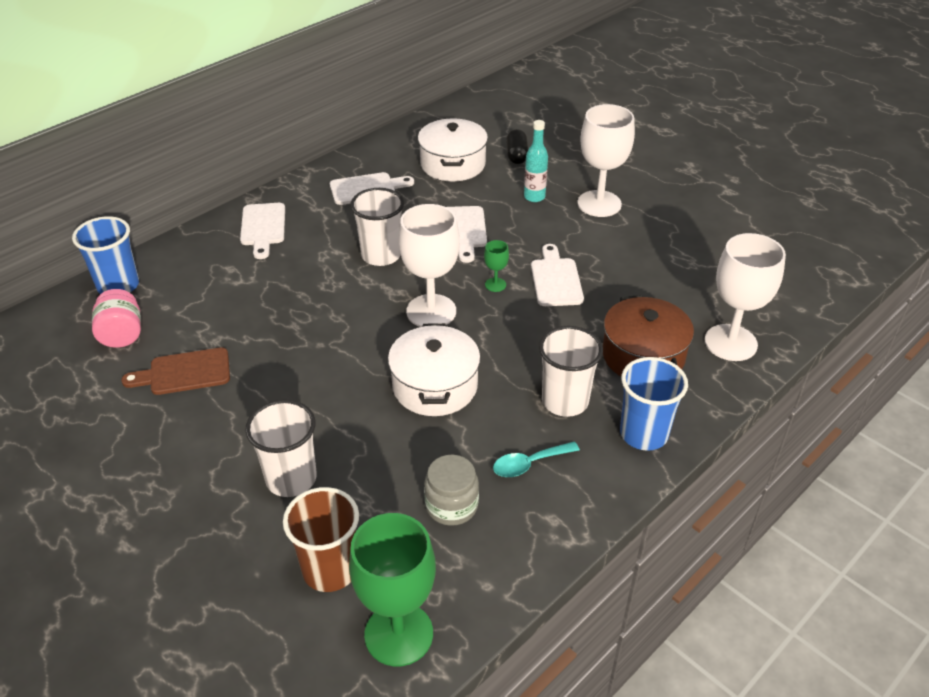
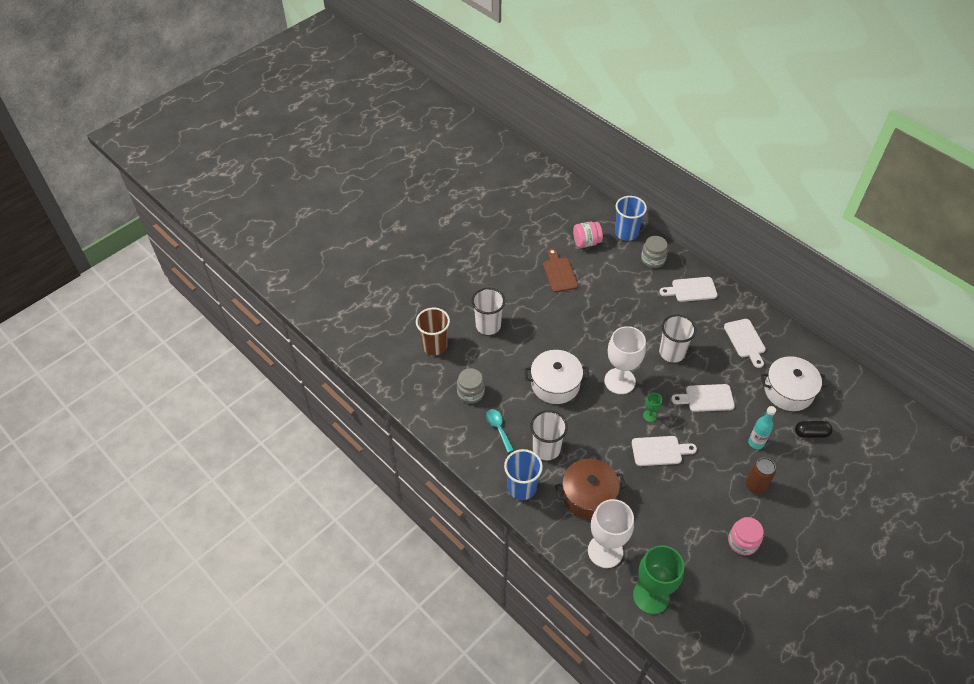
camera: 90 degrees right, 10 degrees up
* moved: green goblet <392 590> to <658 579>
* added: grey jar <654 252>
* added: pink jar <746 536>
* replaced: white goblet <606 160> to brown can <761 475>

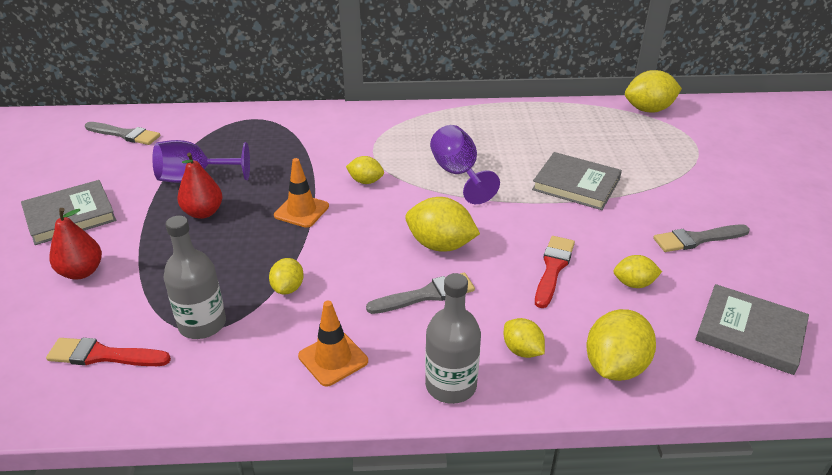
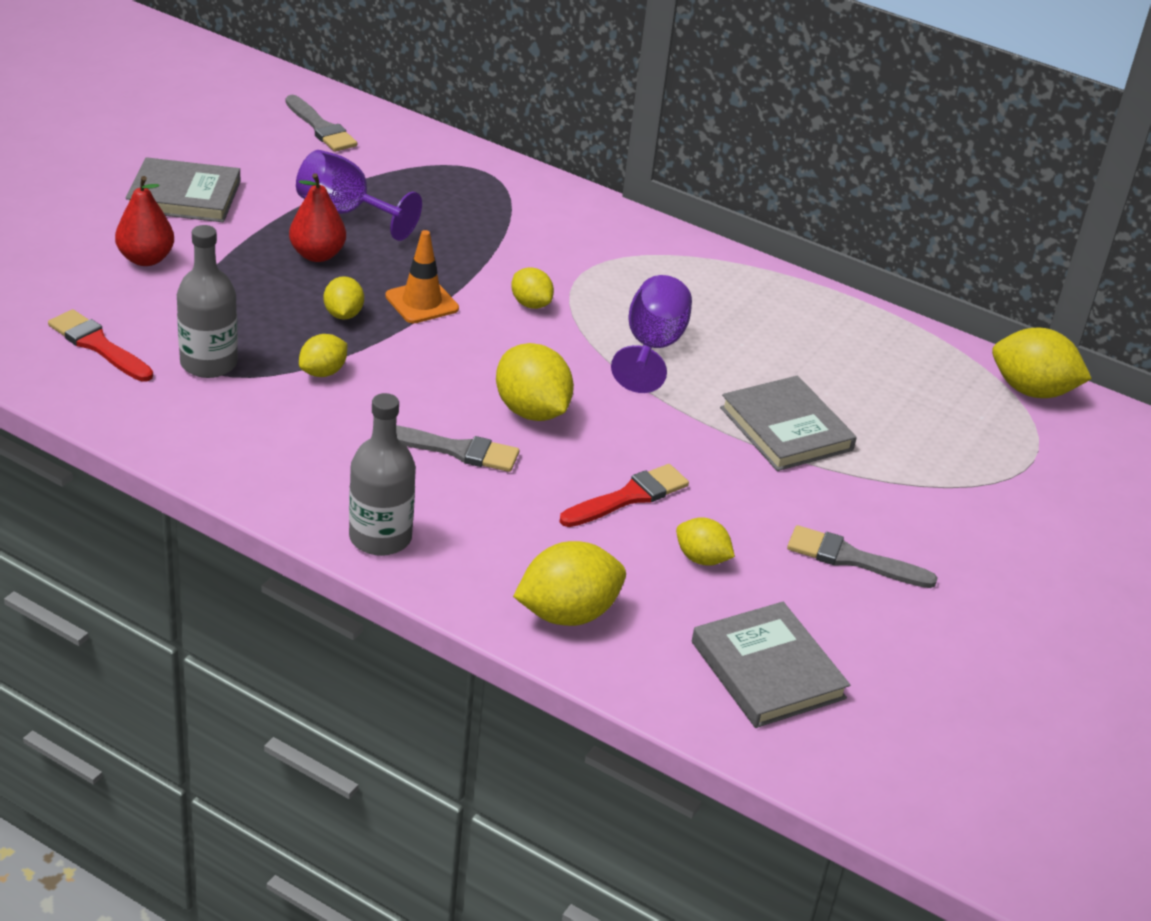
camera: 30 degrees right, 0 degrees up
* moved: yellow lemon <524 338> to <344 298>
* removed: orange traffic cone <333 344>

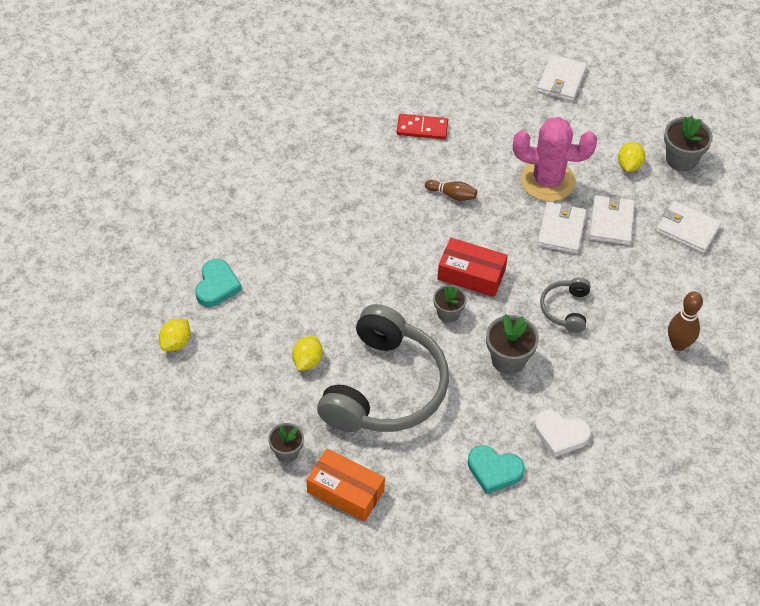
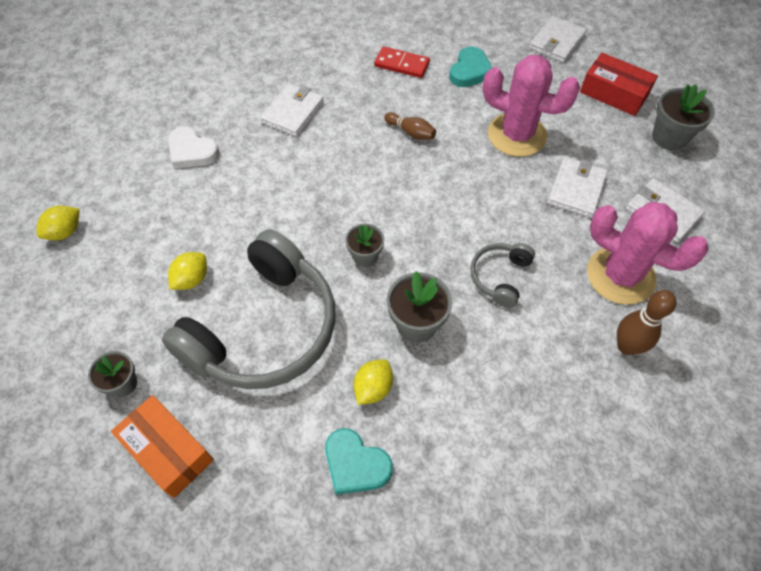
camera: 15 degrees right, 5 degrees up
* moved: white heart <562 433> to <194 147>
* moved: white wallet <562 228> to <292 110>
* moved: yellow lemon <631 157> to <373 382>
* moved: turquoise heart <218 283> to <470 66>
* moved: red box <472 267> to <619 84>
* added: pink cactus <648 253>

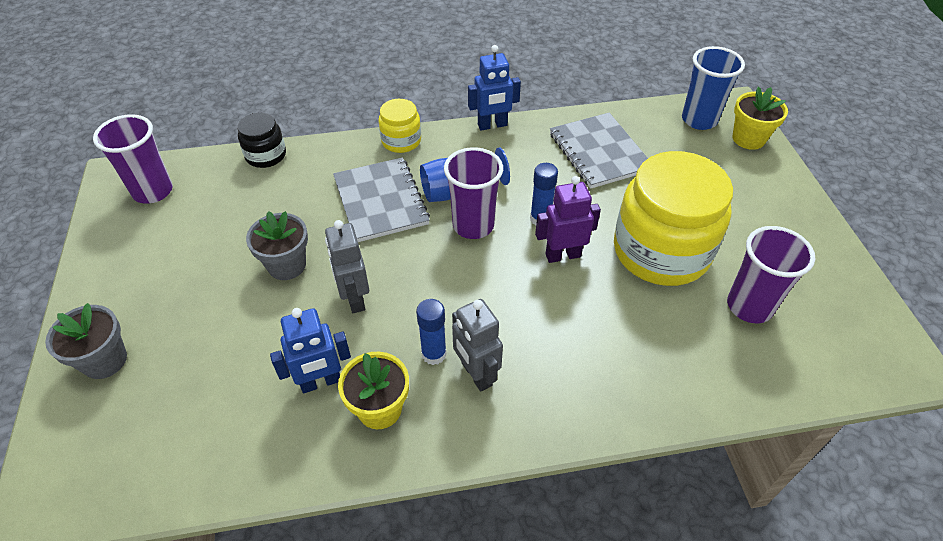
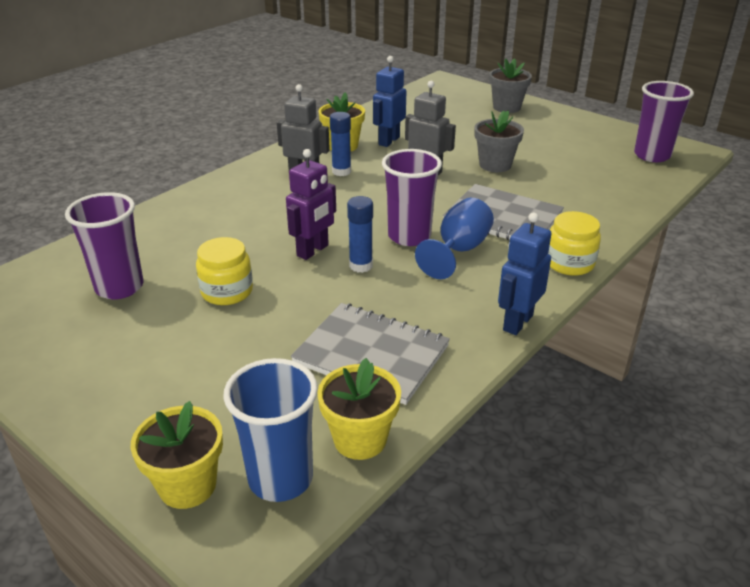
camera: 140 degrees right, 15 degrees down
* resized: yellow jar <673 218> = <224 271> x0.48
* added: yellow flower pot <359 409>
* removed: black jar <261 140>

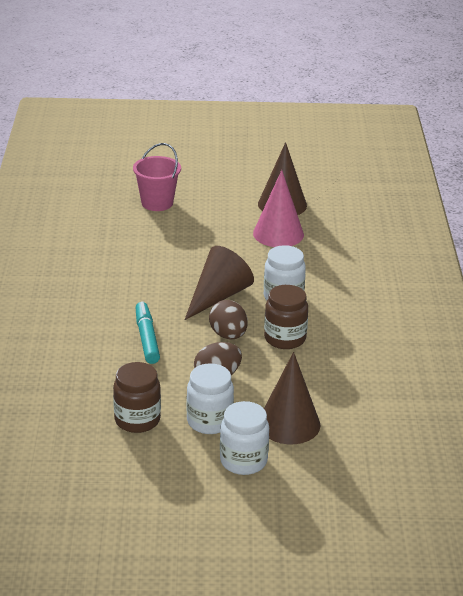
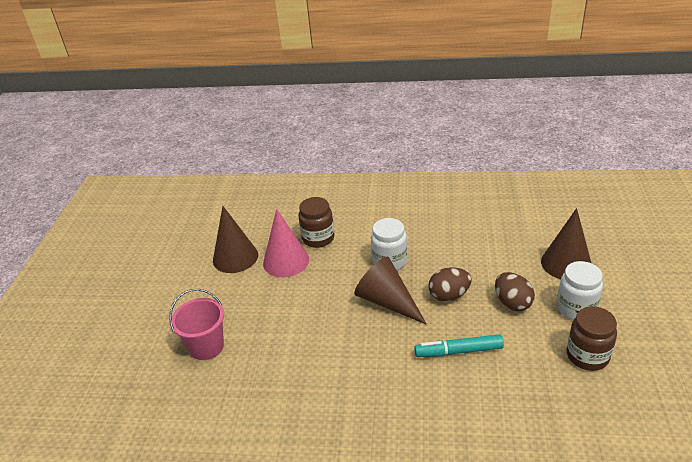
camera: 80 degrees left, 5 degrees up
* moved: brown jar <286 317> to <316 222>
* removed: white jar <244 438>

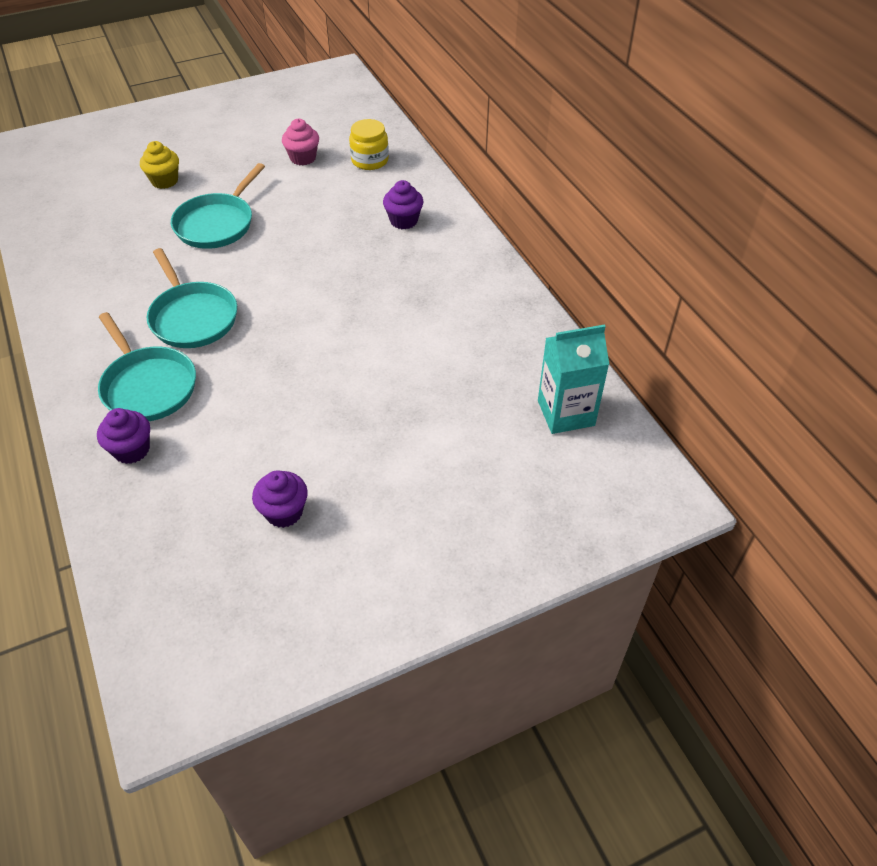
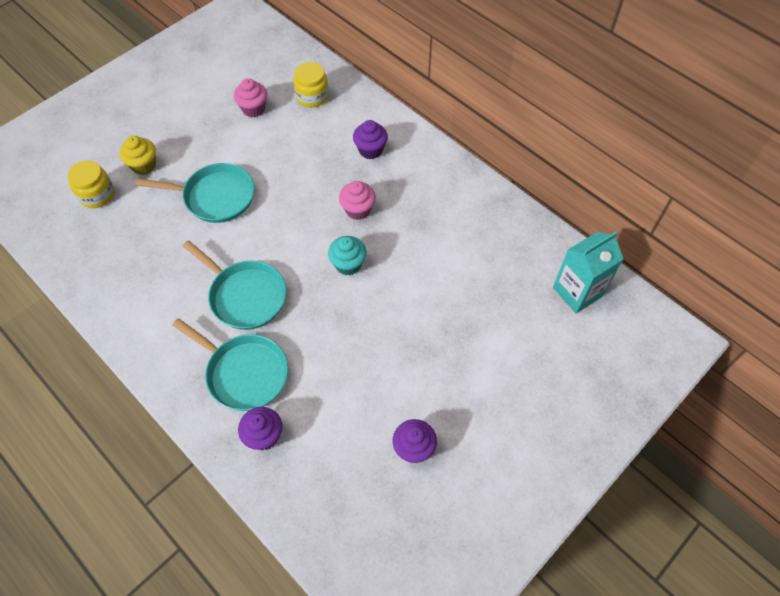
camera: 20 degrees left, 10 degrees up
* added: yellow jar <90 184>
* turned: turquoise pan <218 206> = <195 193> 90 degrees counterclockwise
* added: turquoise cupcake <347 255>
* added: pink cupcake <357 200>

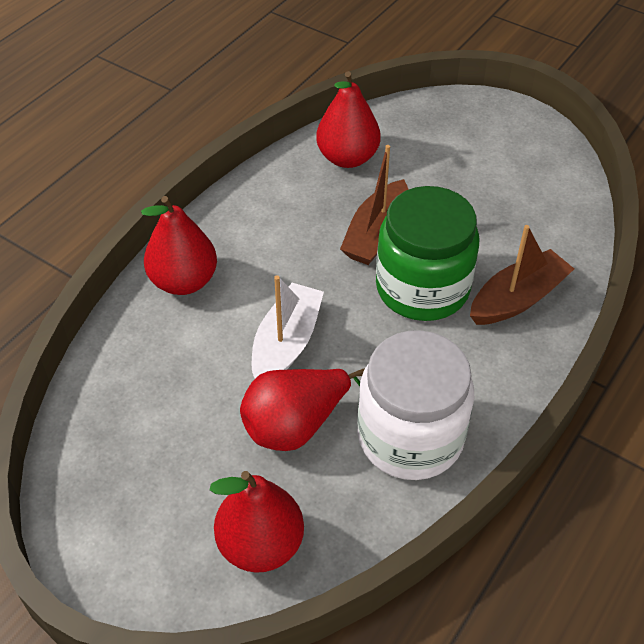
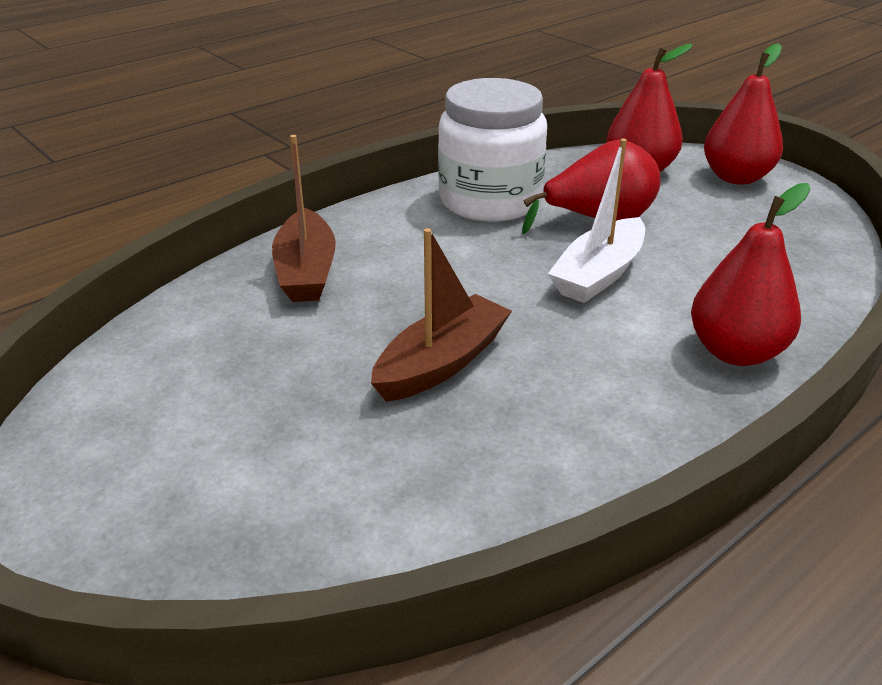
camera: 165 degrees left, 15 degrees down
* turned: brown boat <522 275> = <304 218> 75 degrees counterclockwise
* moved: red pear <348 119> to <743 114>
* removed: green jar <428 253>

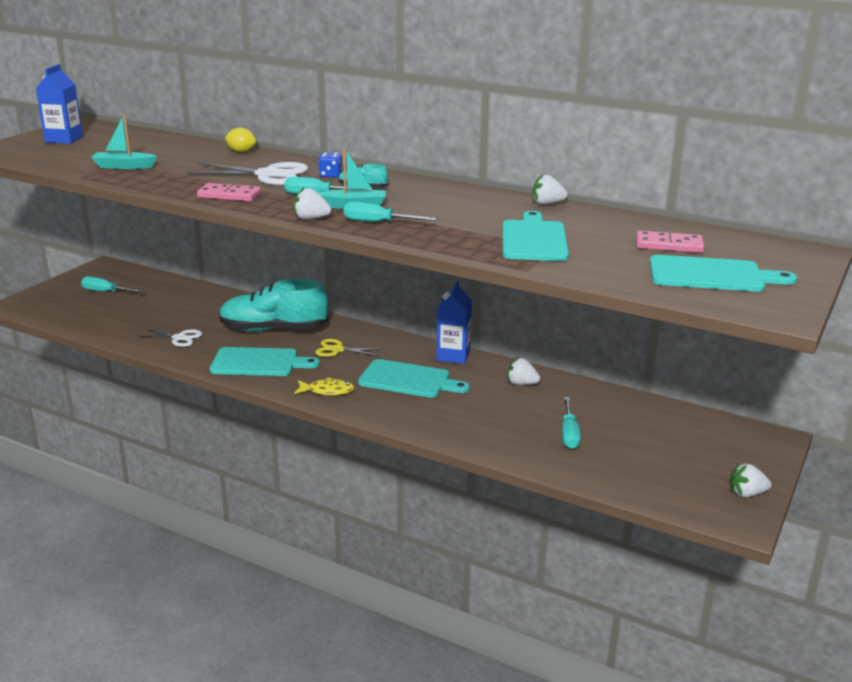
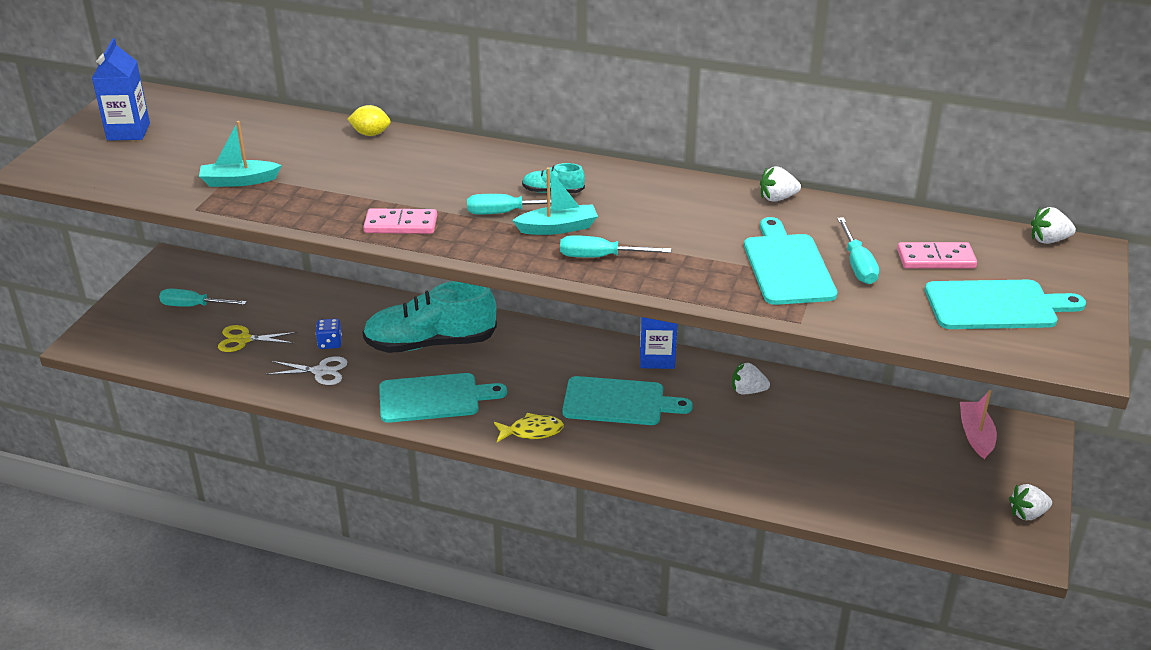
camera: 10 degrees left, 10 degrees up
* moved: yellow scissors <348 348> to <257 338>
* moved: blue dice <330 165> to <329 334>
* moved: turquoise screwdriver <571 423> to <858 250>
* added: pink boat <978 424>
* moved: white strawberry <312 203> to <1053 225>
* removed: white scissors <247 173>

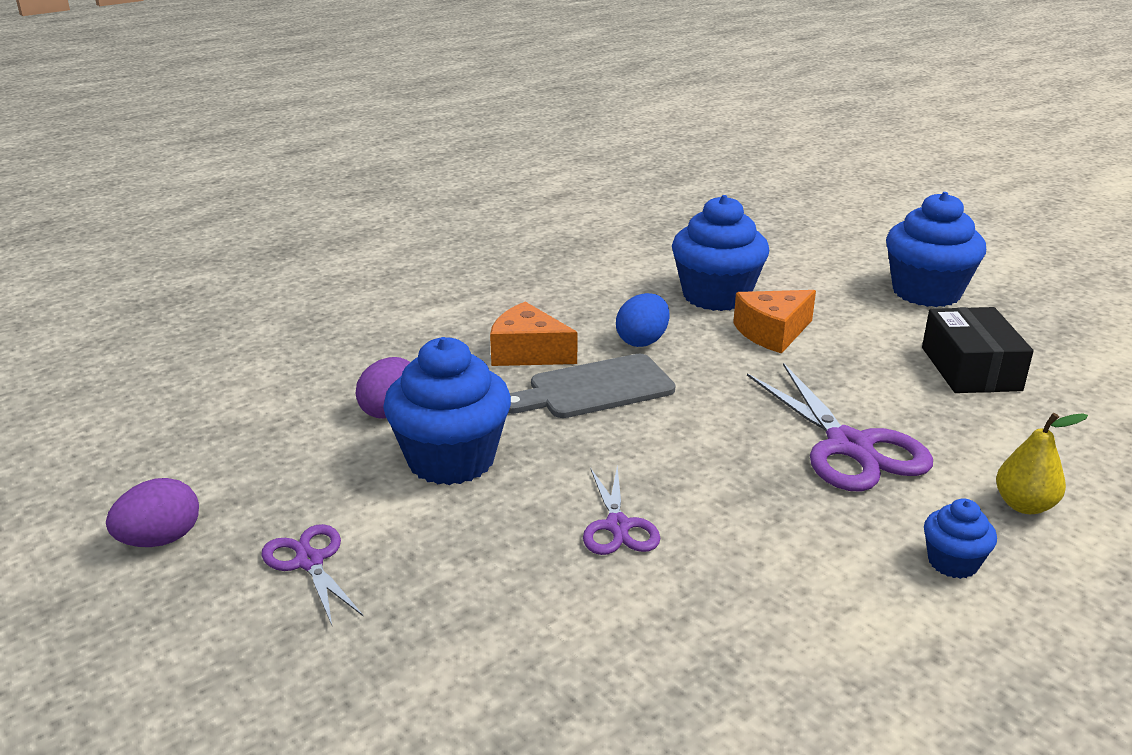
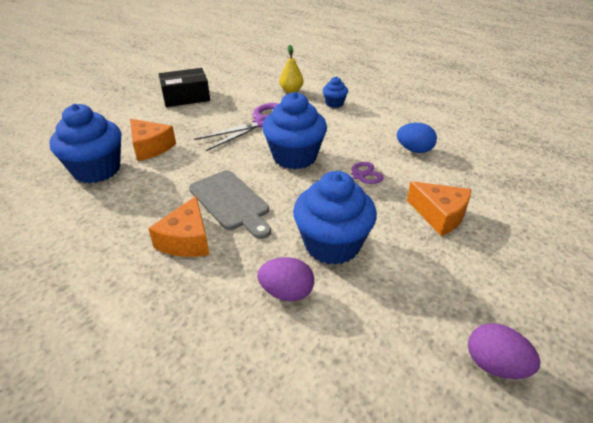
camera: 105 degrees left, 10 degrees up
* moved: blue cupcake <936 249> to <294 130>
* moved: blue egg <642 320> to <417 138>
* added: orange cheese <439 208>
* removed: purple scissors <312 574>

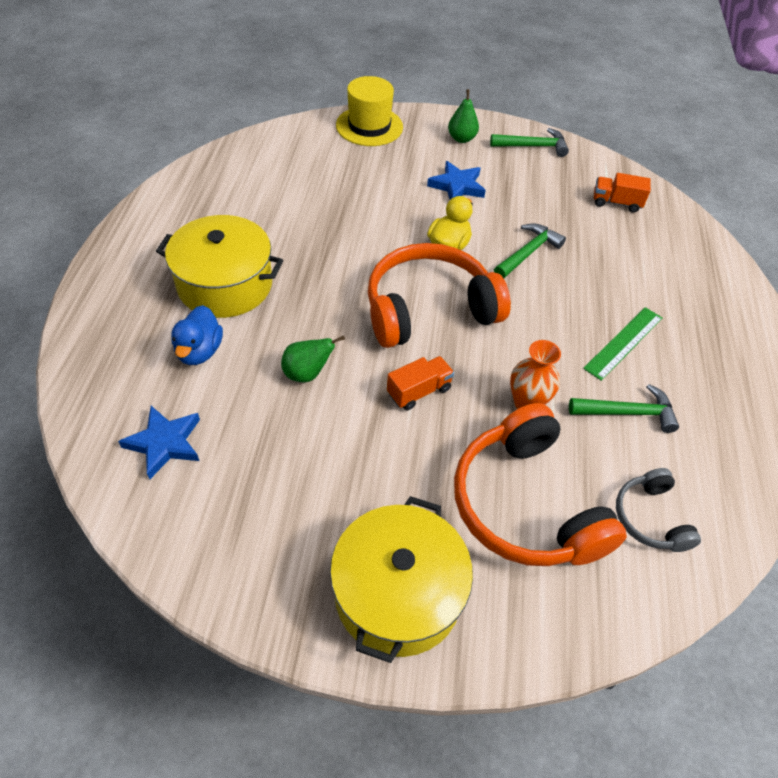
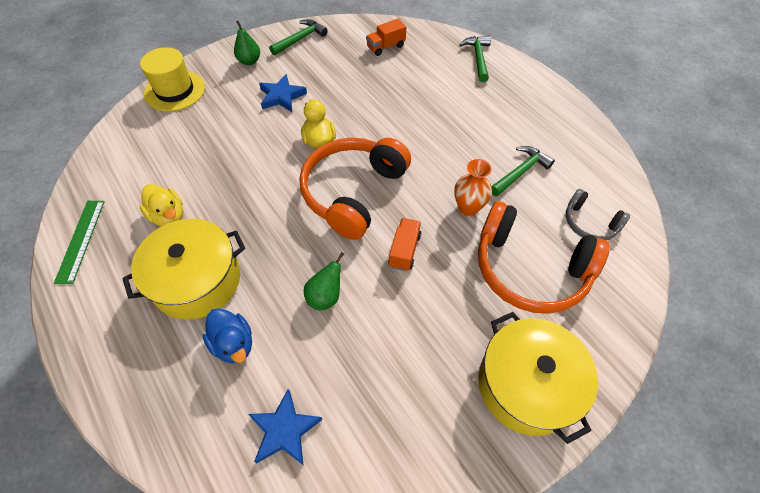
camera: 40 degrees left, 5 degrees up
* moved: green ruler <622 344> to <79 242>
* added: yellow duck <161 205>
* moved: green hammer <530 251> to <475 59>

